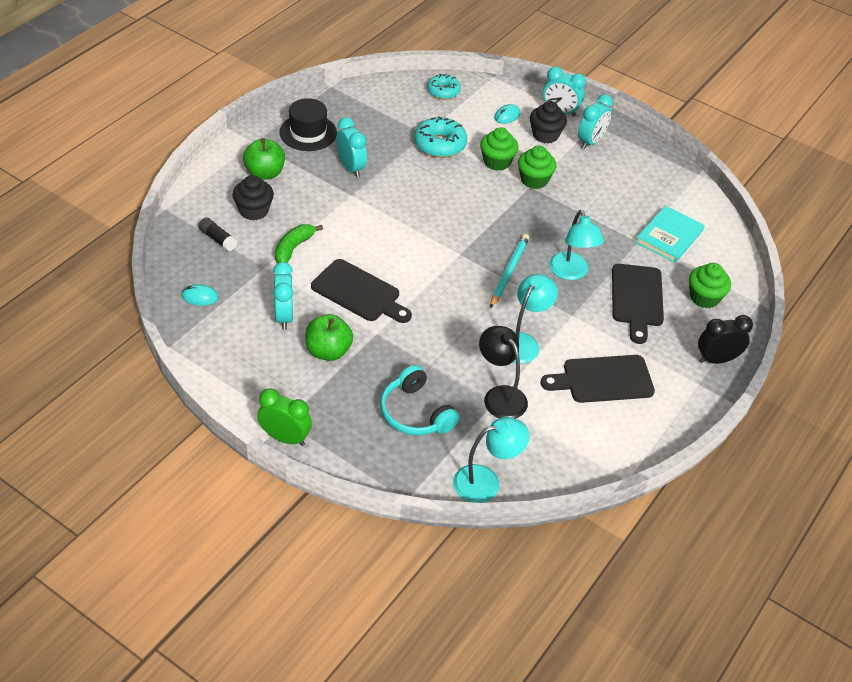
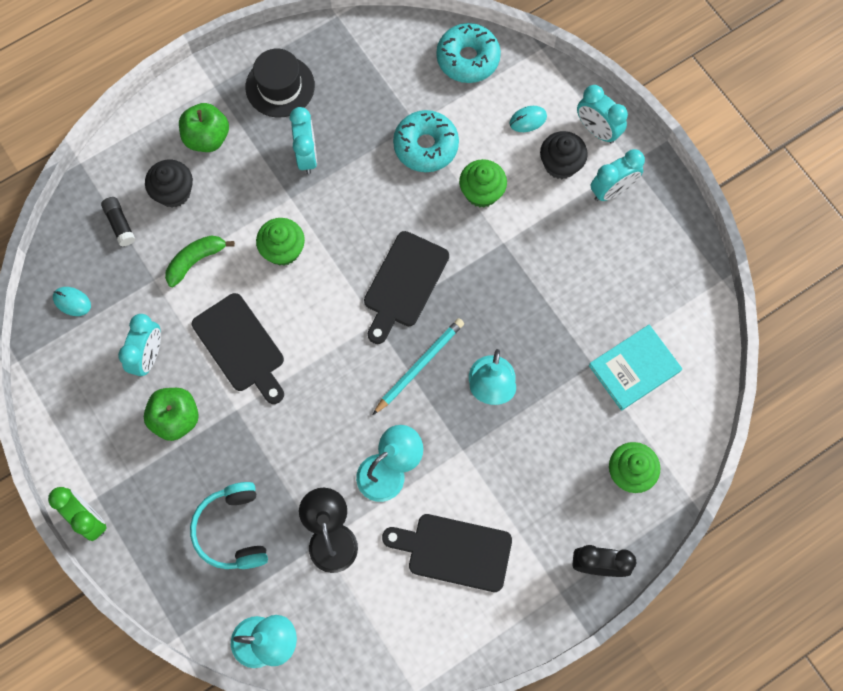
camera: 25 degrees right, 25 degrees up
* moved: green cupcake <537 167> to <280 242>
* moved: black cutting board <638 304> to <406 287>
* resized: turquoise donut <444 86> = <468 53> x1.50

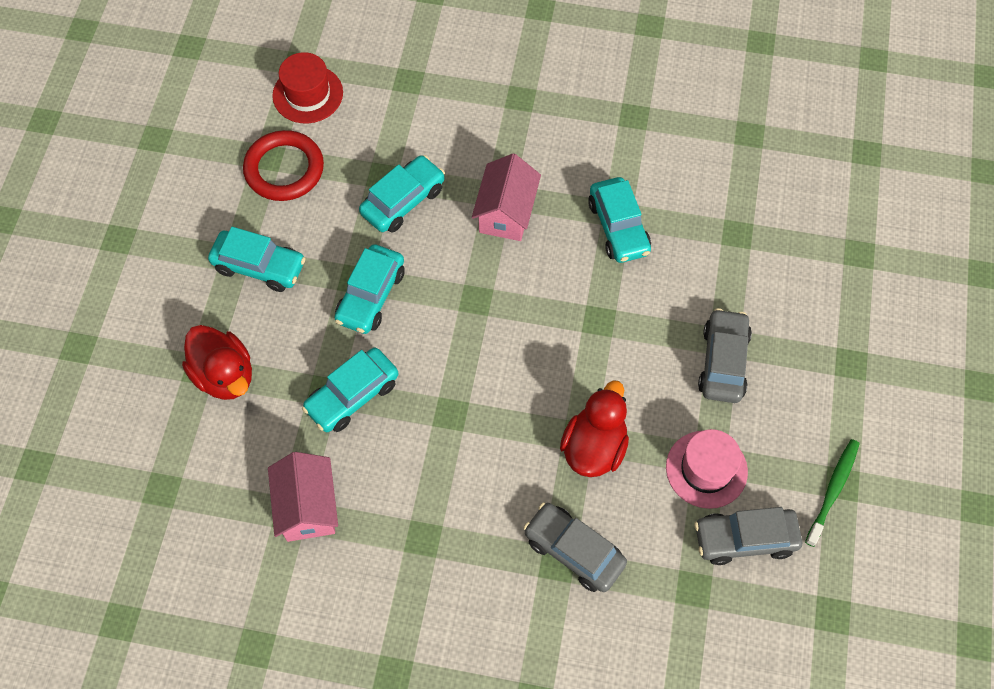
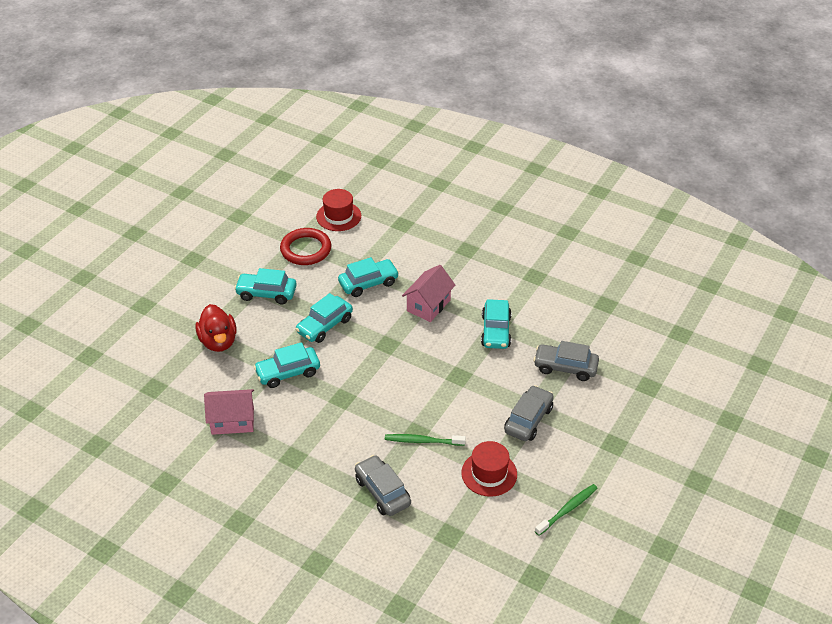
camera: 20 degrees right, 20 degrees down
* turned: pink house <303 497> = <229 412> 75 degrees clockwise
* turned: turquoise car <257 259> = <265 286> 150 degrees clockwise
* replaced: red duck <594 429> to green toothbrush <425 440>
* recoloured: pink hat <707 469> to red hat <489 469>
* moved: grey car <748 536> to <566 361>

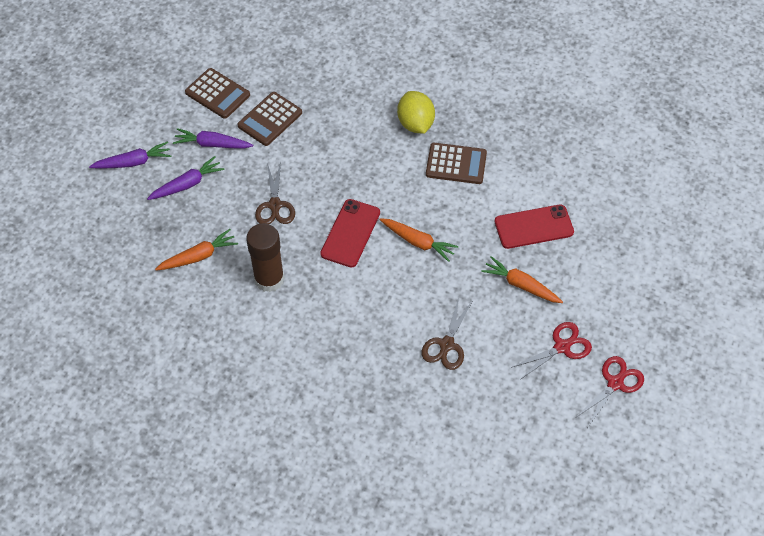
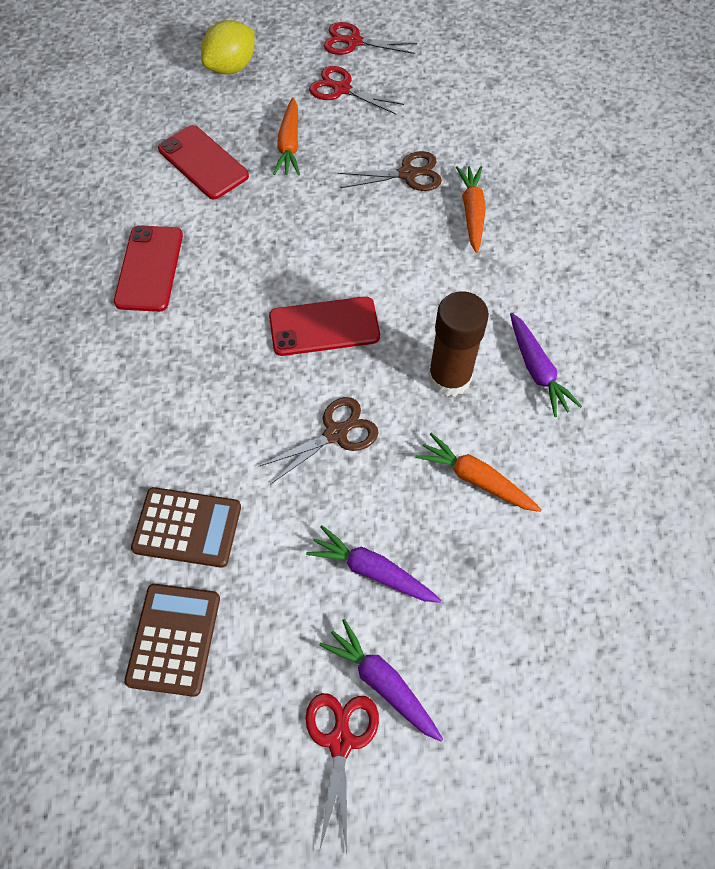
camera: 120 degrees left, 5 degrees up
* replaced: brown calculator <456 163> to red phone <148 268>
* moved: yellow lemon <416 112> to <228 47>
* added: red scissors <342 773>
* moved: orange carrot <419 240> to <471 209>
* moved: purple carrot <213 138> to <546 365>

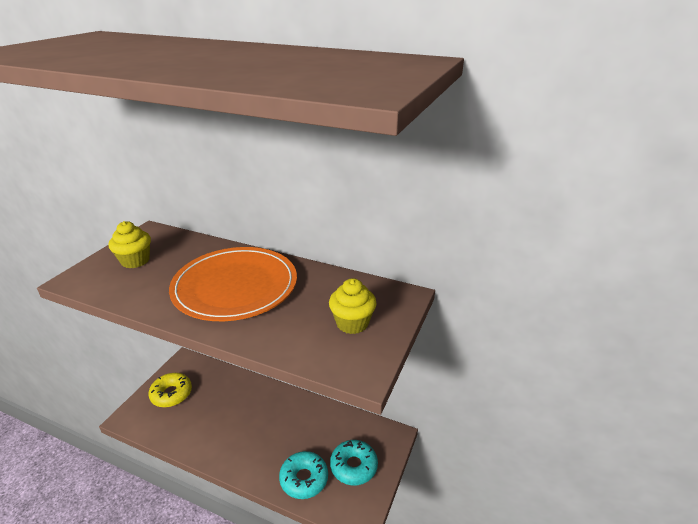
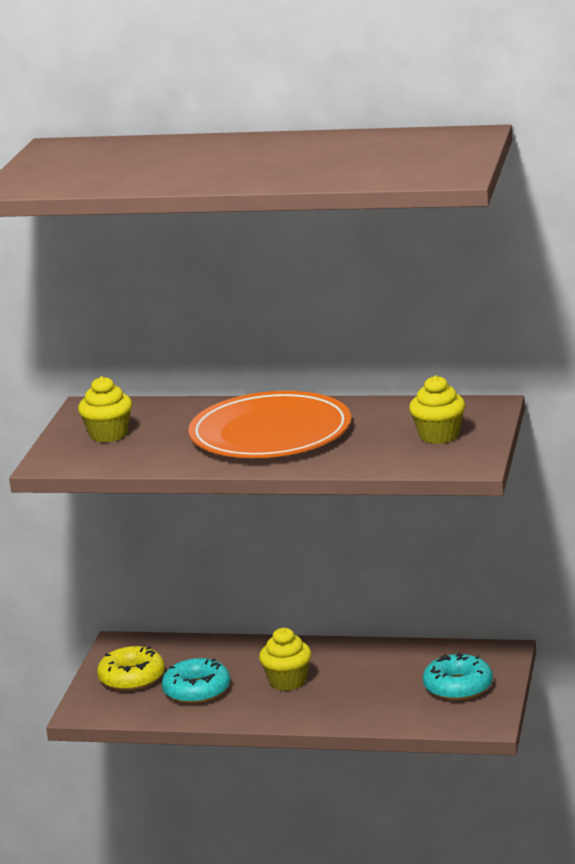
camera: 10 degrees left, 10 degrees down
* moved: turquoise donut <303 475> to <196 681>
* added: yellow cupcake <285 659>

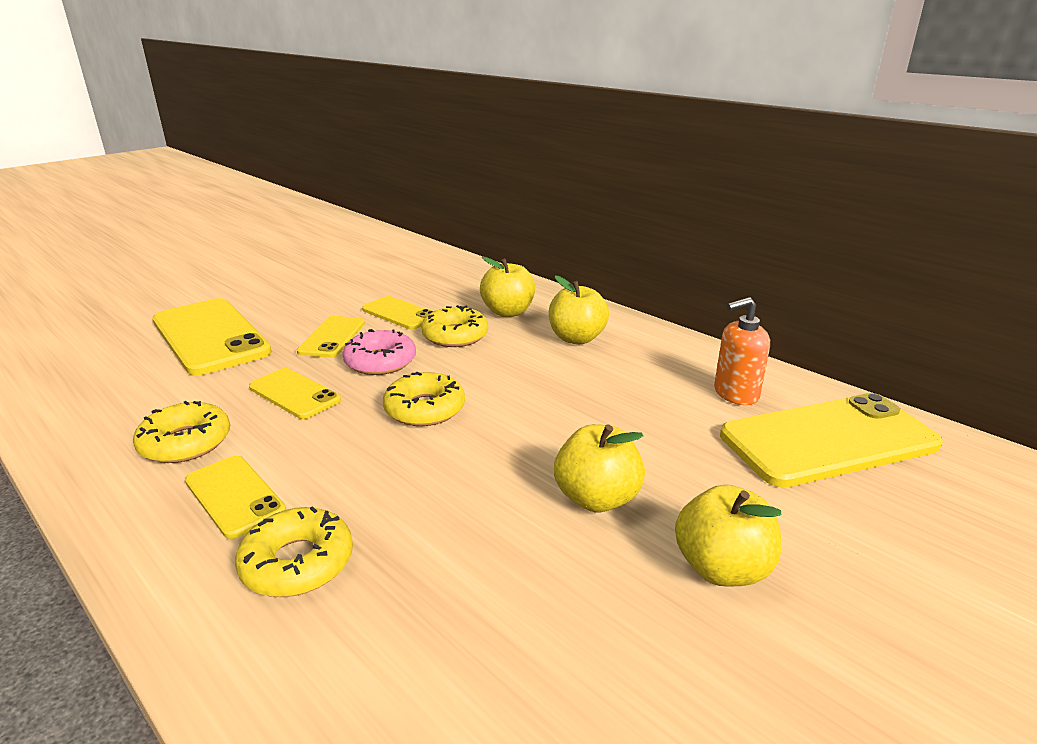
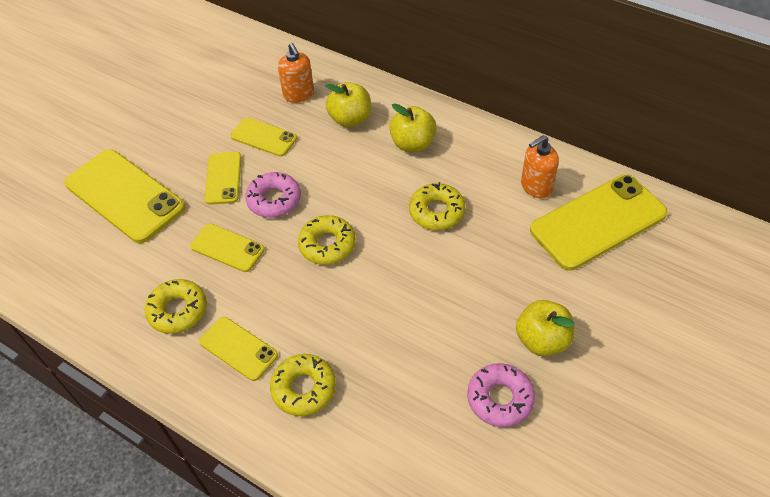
camera: 10 degrees left, 25 degrees up
* added: orange soap dispenser <296 73>
* moved: yellow donut <454 326> to <437 206>
* added: pink donut <501 395>
* removed: yellow apple <599 468>

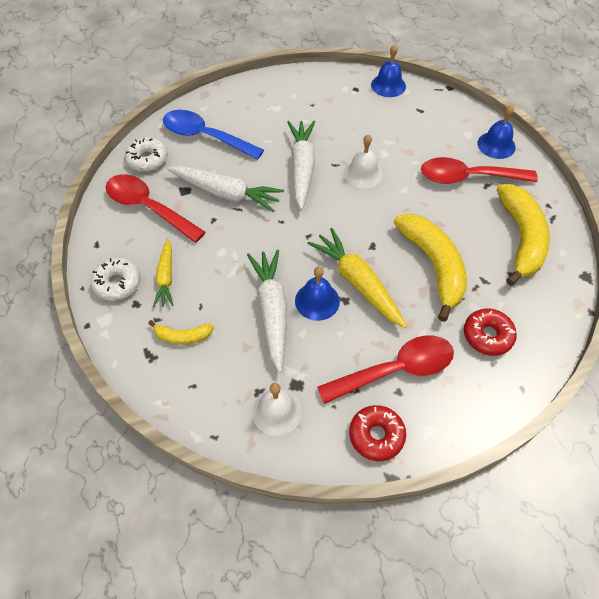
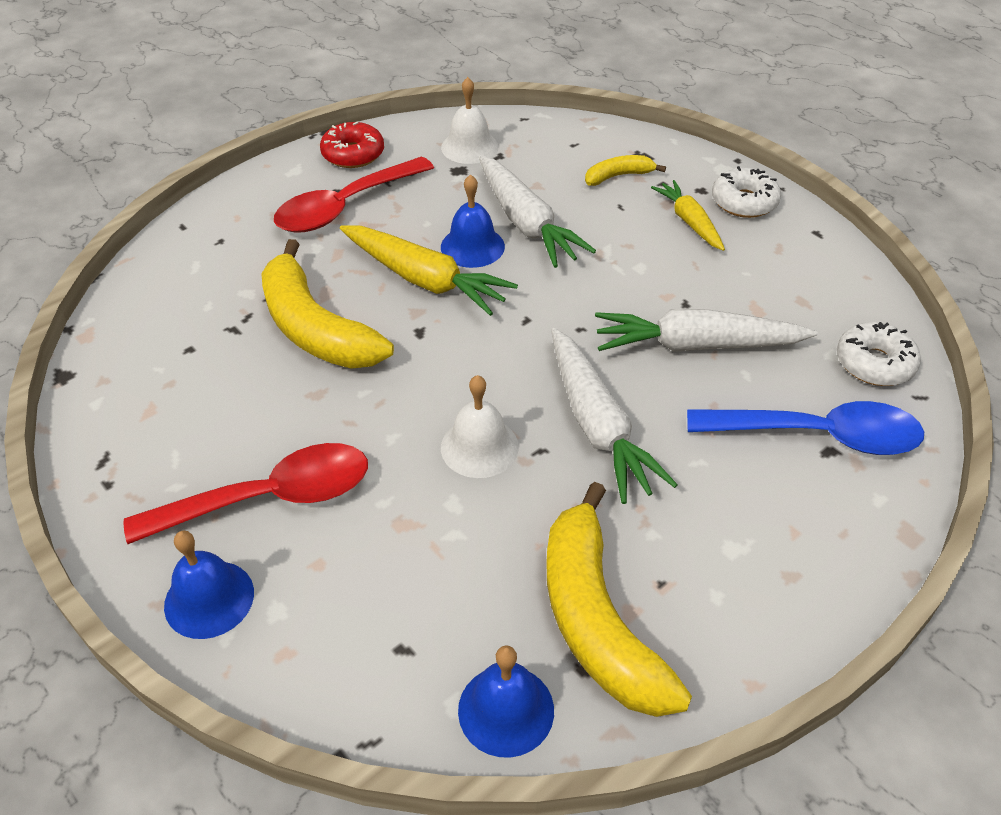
camera: 160 degrees right, 10 degrees down
* moved: yellow banana <523 235> to <619 599>
* removed: red spoon <156 208>
* removed: red donut <490 332>

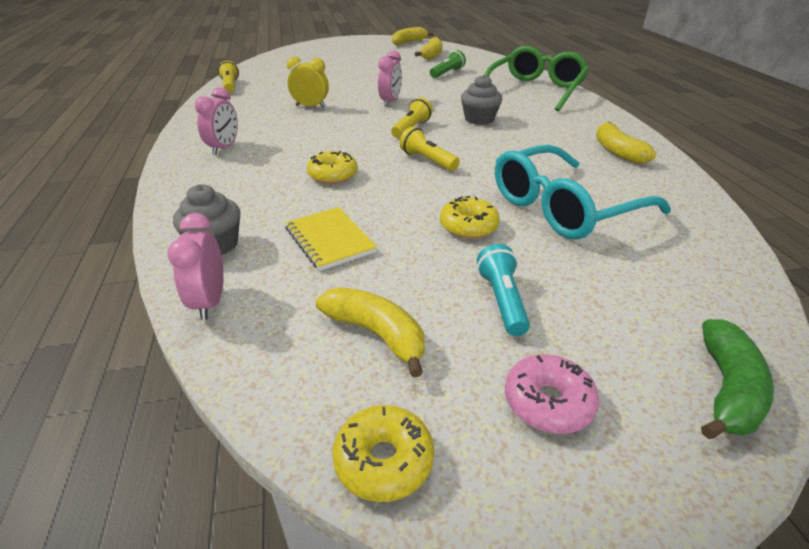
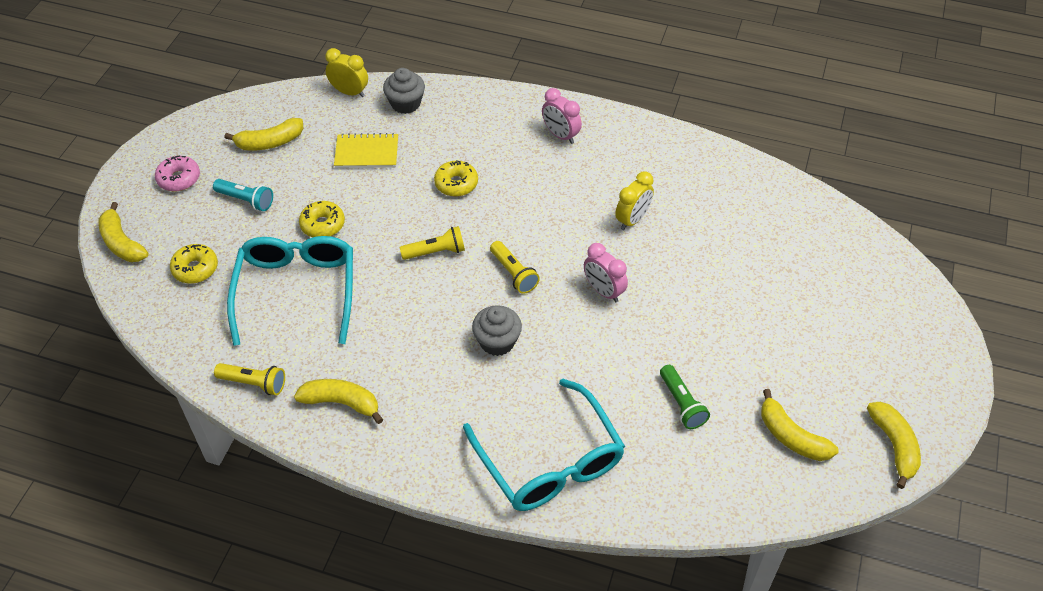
camera: 120 degrees right, 15 degrees up
* recoloured: green banana <737 379> to yellow banana <123 232>
* moved: yellow donut <383 453> to <194 264>
* moved: yellow flashlight <228 77> to <249 379>
* recoloured: pink clock <195 266> to yellow clock <346 72>
* recoloured: green glasses <536 79> to turquoise glasses <544 445>

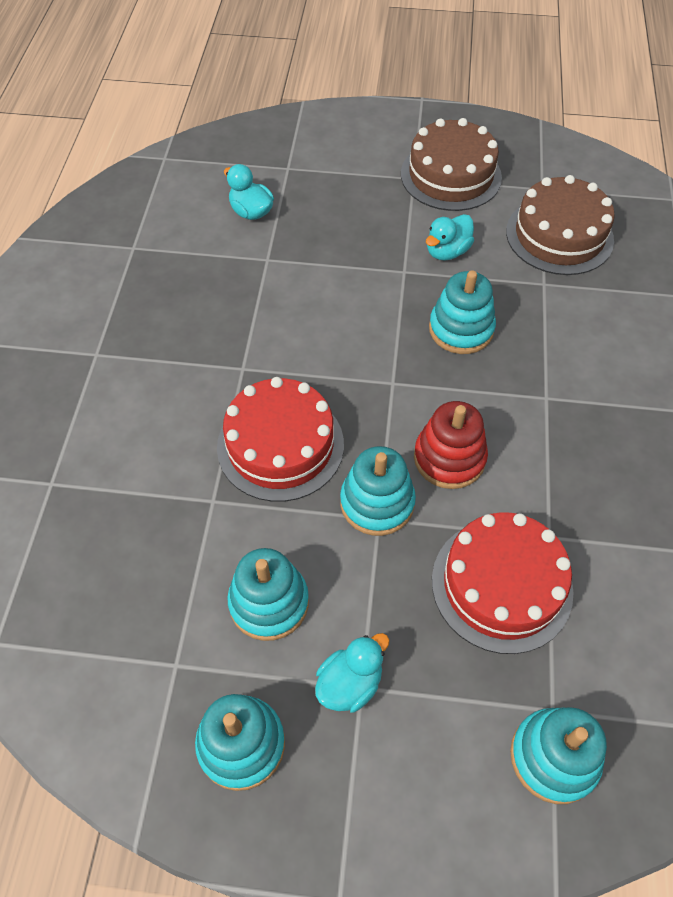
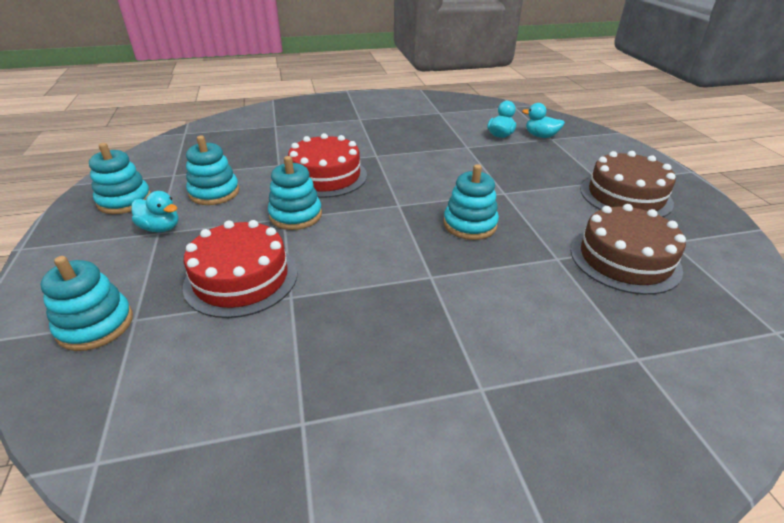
camera: 70 degrees right, 20 degrees down
* moved: turquoise duck <450 237> to <543 120>
* removed: red stacking toy <451 445>

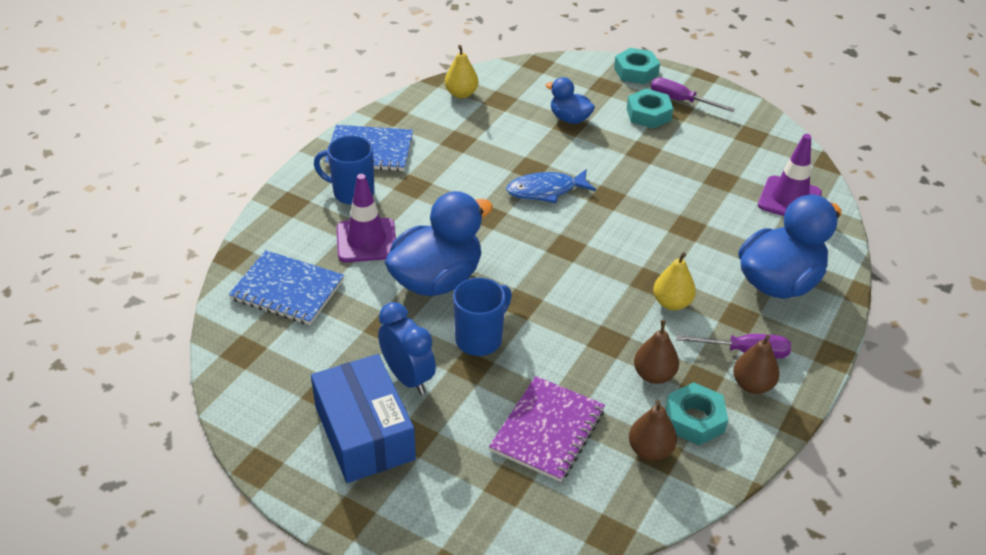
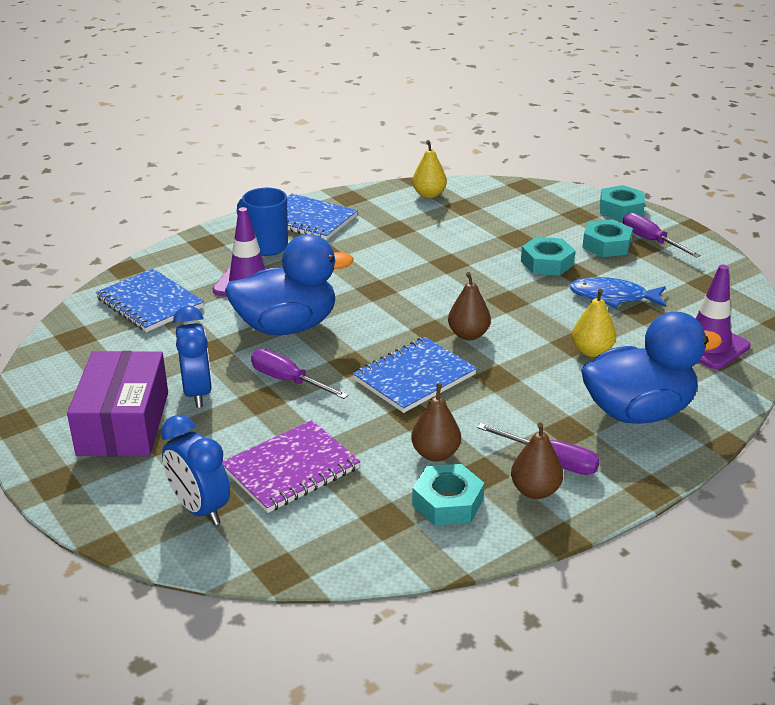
camera: 25 degrees right, 10 degrees down
* recoloured: blue box <363 418> to purple box <117 403>
* added: blue clock <195 470>
* replaced: blue mug <482 317> to purple screwdriver <299 374>
* added: blue notebook <415 375>
* moved: brown pear <653 430> to <469 306>
* added: turquoise nut <548 256>
* moved: blue fish <551 186> to <617 292>
* moved: yellow pear <674 281> to <594 323>
* removed: blue duck <570 100>

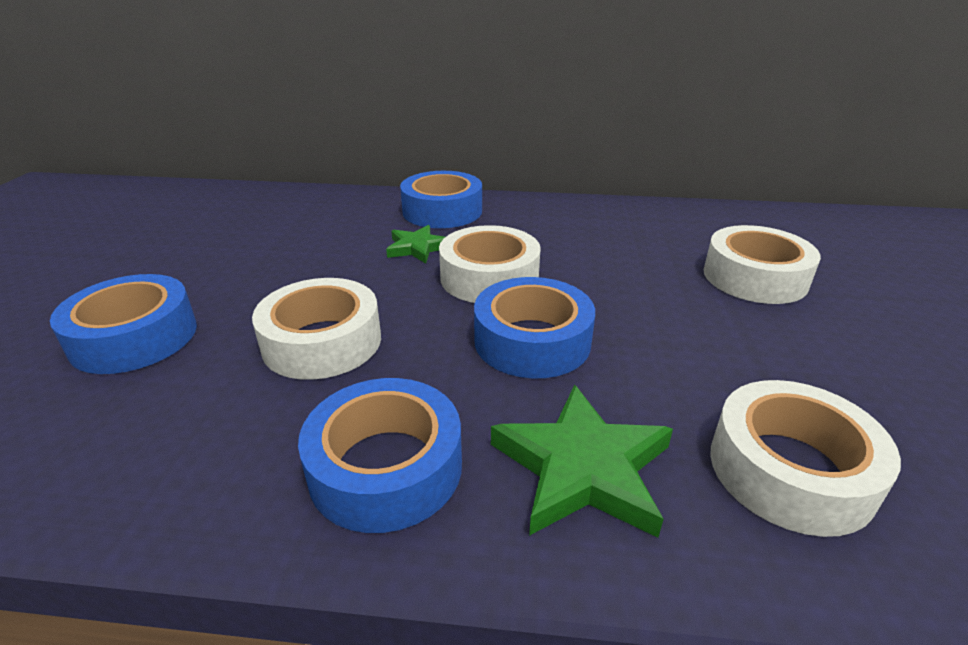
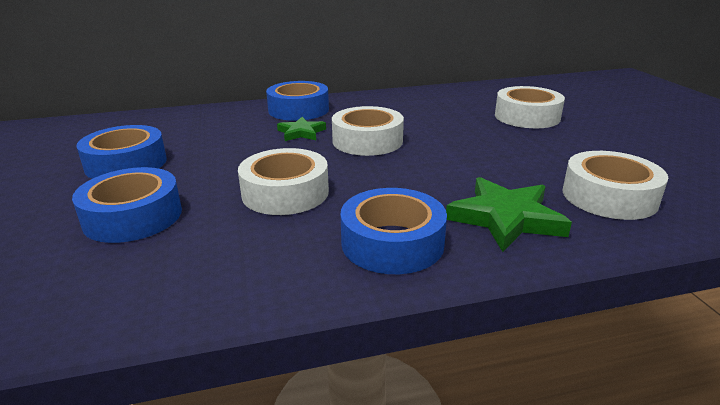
camera: 20 degrees left, 5 degrees down
* moved: blue tape <534 327> to <121 152>

